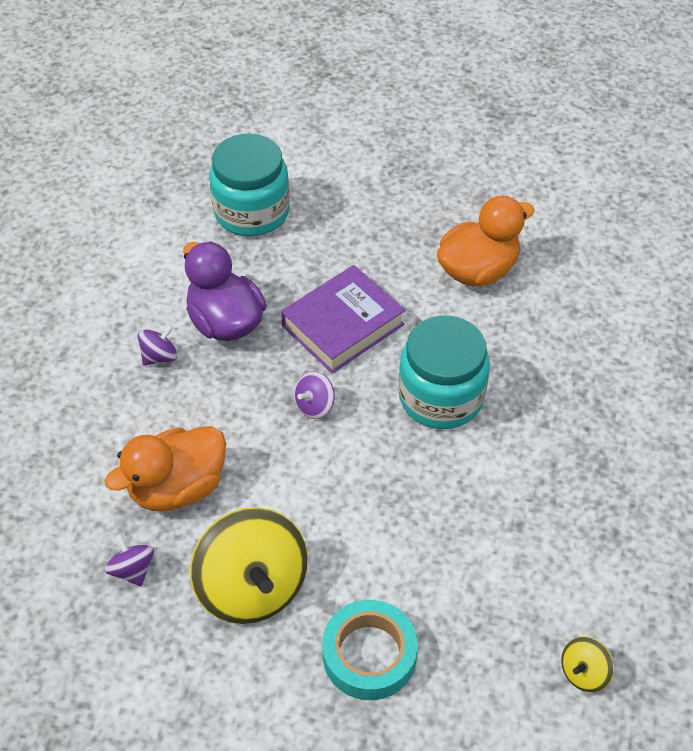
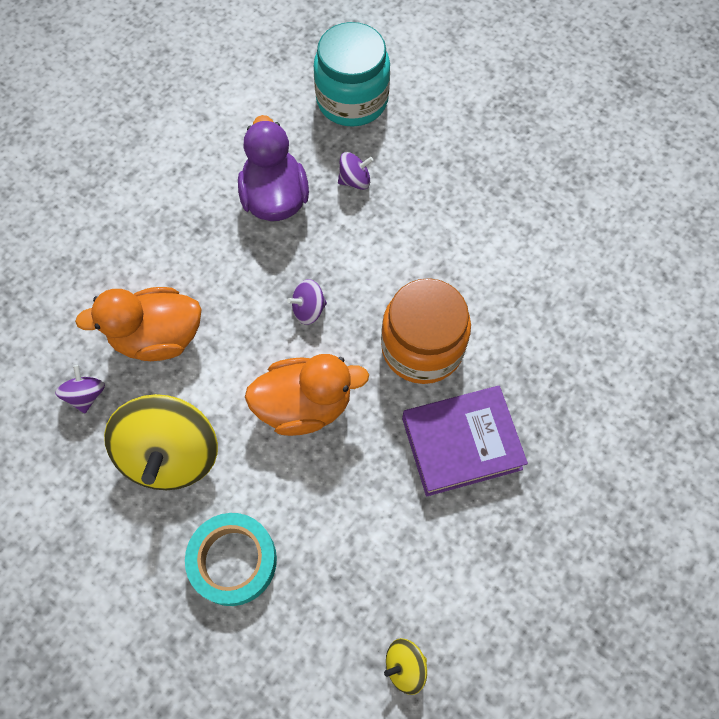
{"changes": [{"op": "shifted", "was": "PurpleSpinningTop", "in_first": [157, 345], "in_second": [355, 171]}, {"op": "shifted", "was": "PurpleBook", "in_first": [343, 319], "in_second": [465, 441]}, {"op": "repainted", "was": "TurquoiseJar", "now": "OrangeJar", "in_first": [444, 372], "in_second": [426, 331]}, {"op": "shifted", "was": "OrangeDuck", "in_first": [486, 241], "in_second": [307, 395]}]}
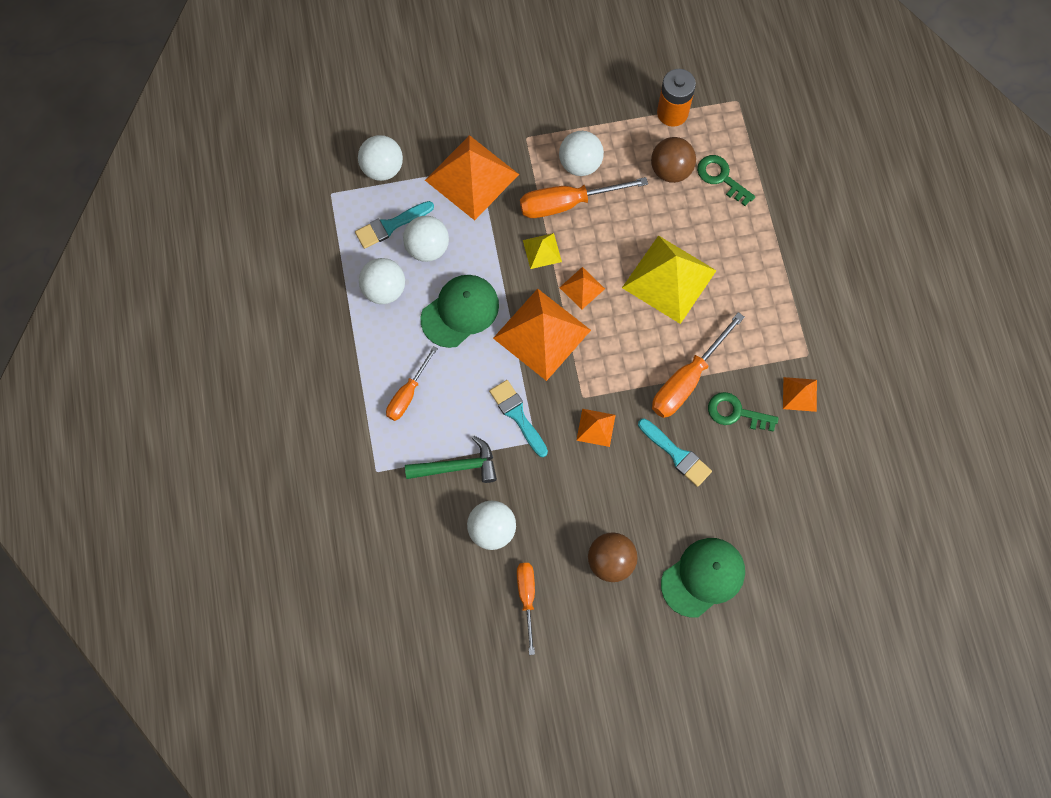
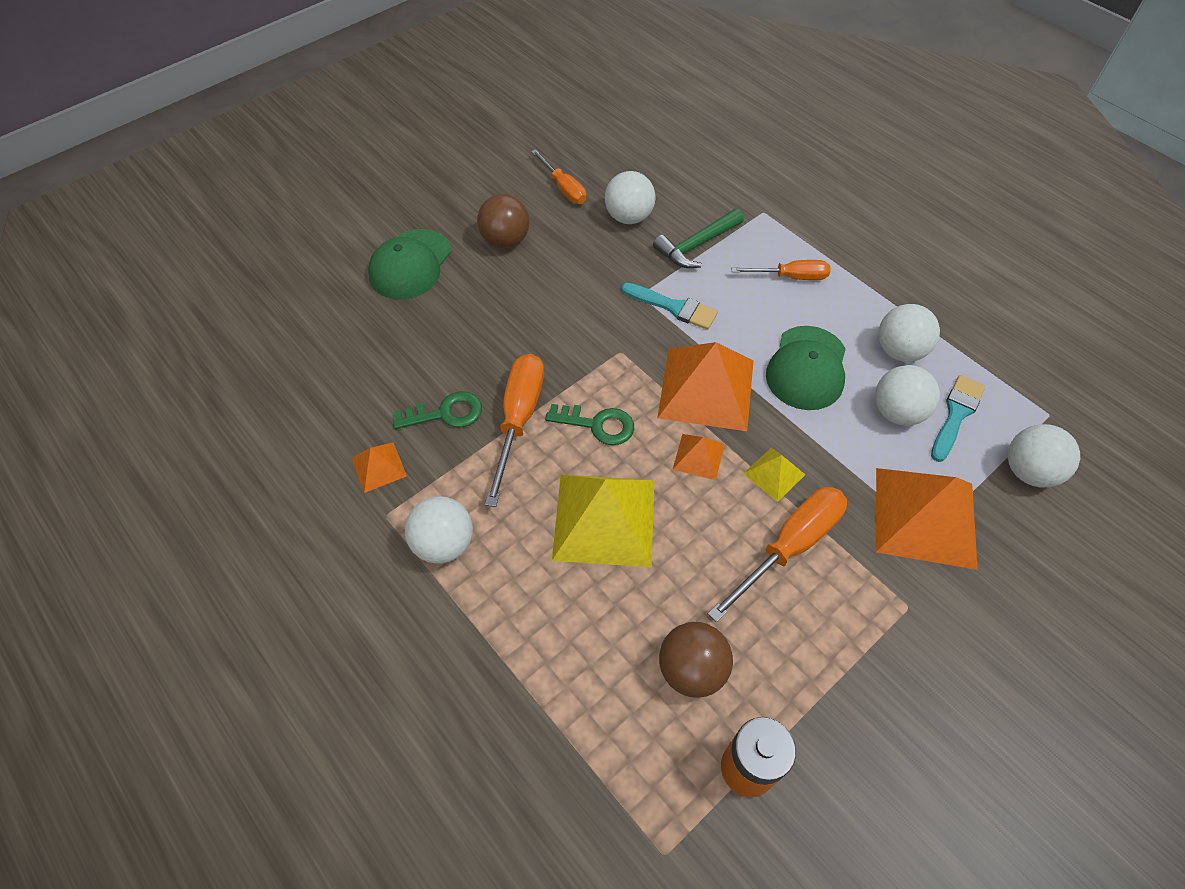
{"changes": [{"op": "rotated", "was": "OrangeScrewdriver", "in_first": [412, 383], "in_second": [780, 270], "clockwise": 90}, {"op": "shifted", "was": "WhiteBall", "in_first": [581, 153], "in_second": [439, 530]}, {"op": "gone", "was": "OrangePyramid", "in_first": [596, 428]}, {"op": "gone", "was": "TurquoiseBrush", "in_first": [675, 452]}, {"op": "shifted", "was": "GreenKey", "in_first": [726, 180], "in_second": [589, 424]}]}
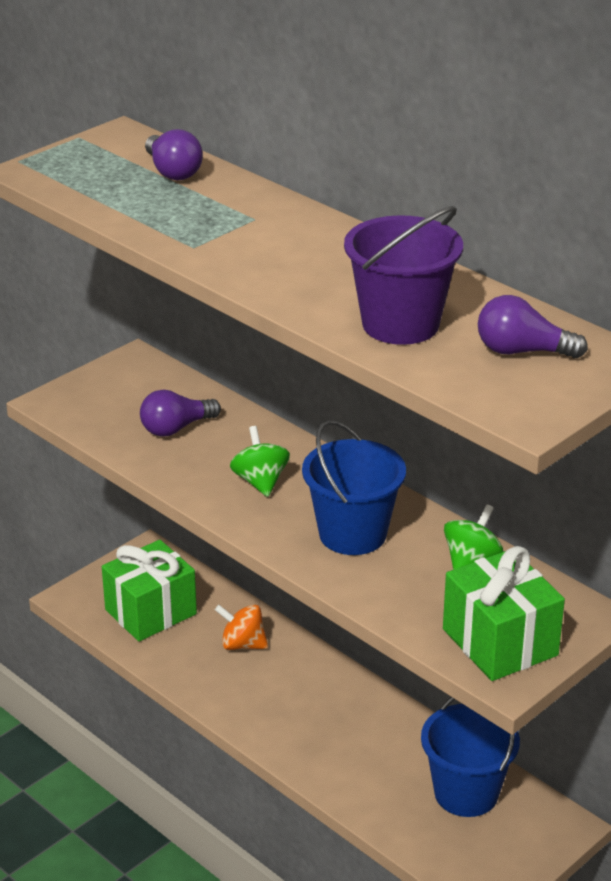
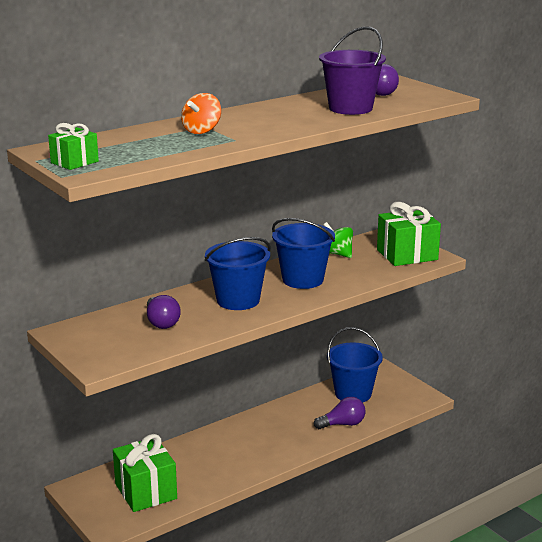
{"changes": [{"op": "shifted", "was": "PurpleLightBulb", "in_first": [174, 154], "in_second": [339, 413]}, {"op": "shifted", "was": "OrangeSpinningTop", "in_first": [241, 627], "in_second": [201, 113]}, {"op": "swapped", "was": "GreenSpinningTop", "now": "BlueBucket", "in_first": [260, 461], "in_second": [238, 273]}, {"op": "new", "now": "GreenGift", "in_second": [73, 146]}]}
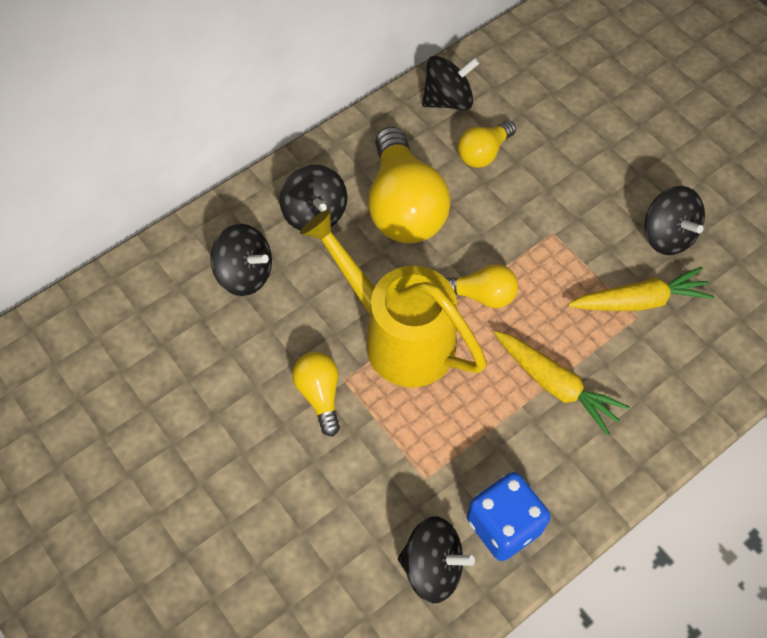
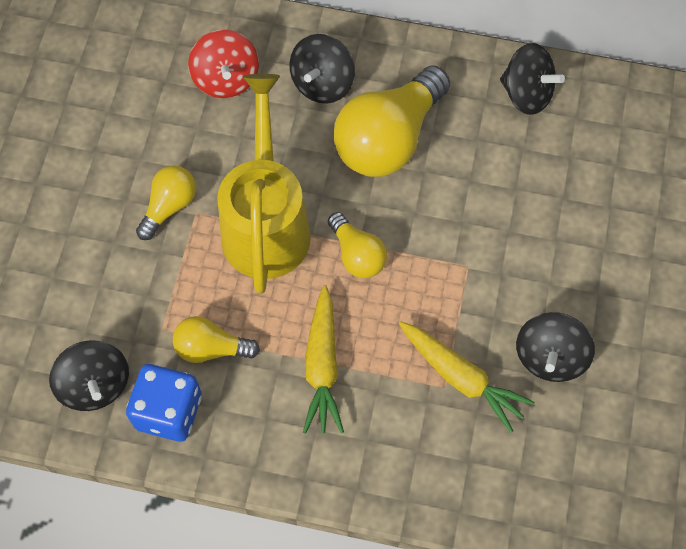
{"changes": [{"op": "repainted", "was": "BlackSpinningTop", "now": "RedSpinningTop", "in_first": [241, 260], "in_second": [223, 64]}, {"op": "shifted", "was": "YellowLightBulb", "in_first": [487, 144], "in_second": [216, 339]}]}
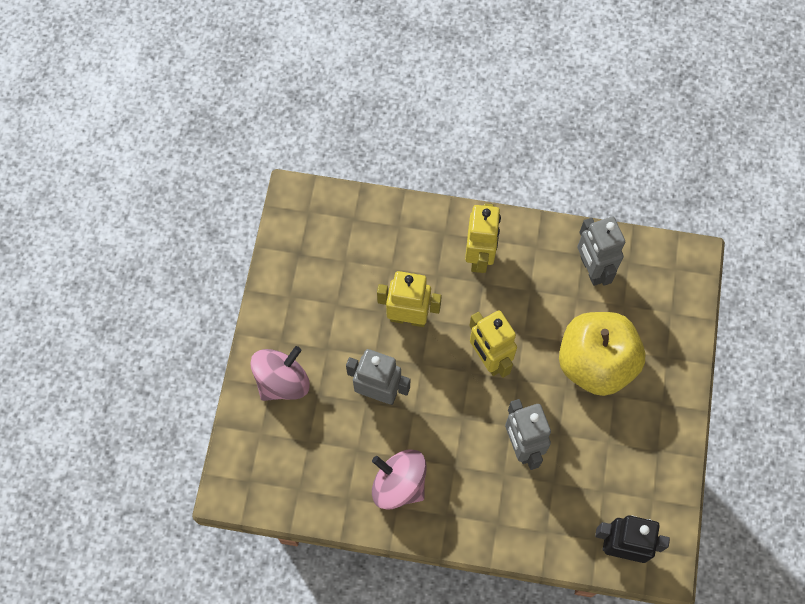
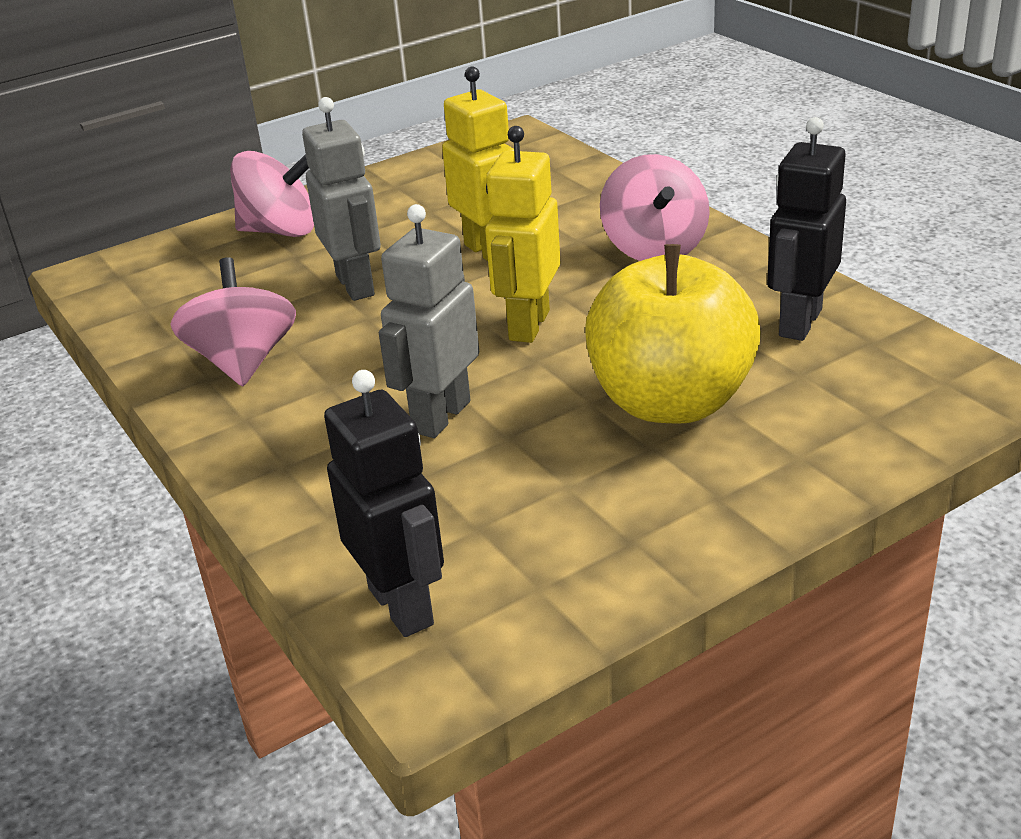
{"changes": [{"op": "swapped", "was": "YellowRobot", "now": "PinkSpinningTop", "in_first": [483, 238], "in_second": [655, 207]}, {"op": "repainted", "was": "GreyRobot", "now": "BlackRobot", "in_first": [601, 251], "in_second": [806, 229]}]}
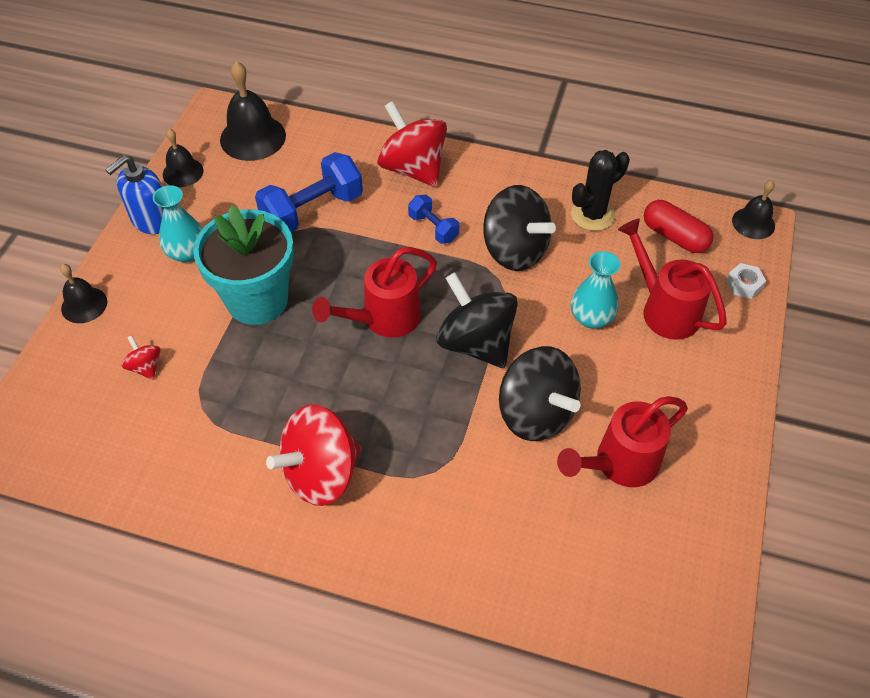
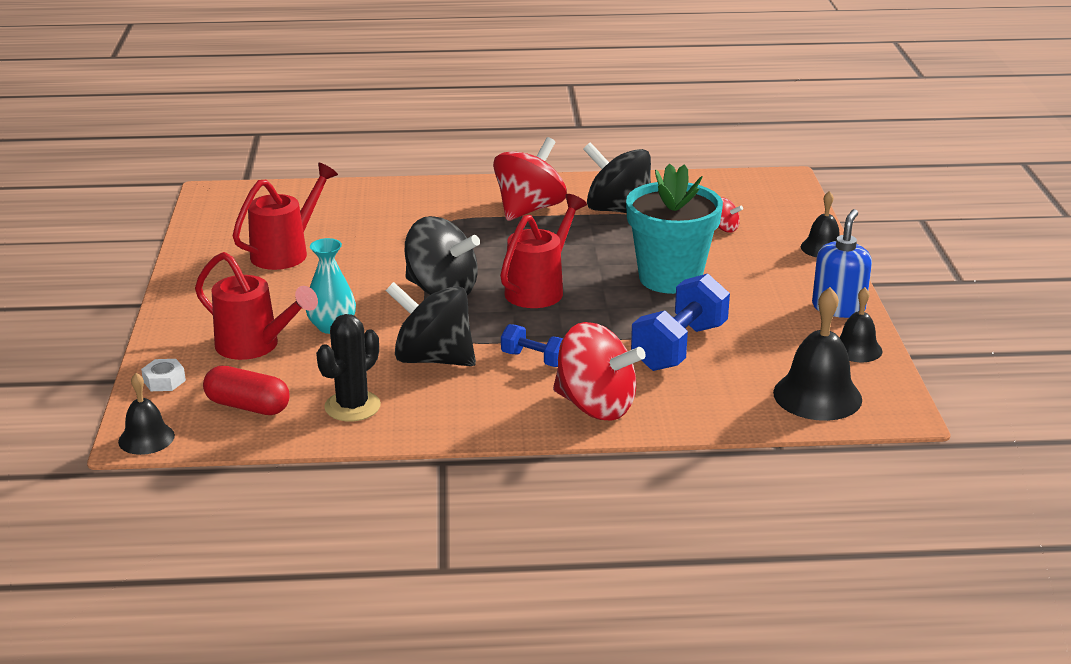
{"changes": [{"op": "gone", "was": "TurquoiseVase", "in_first": [177, 224]}, {"op": "shifted", "was": "BlackSpinningTop", "in_first": [540, 393], "in_second": [617, 177]}]}
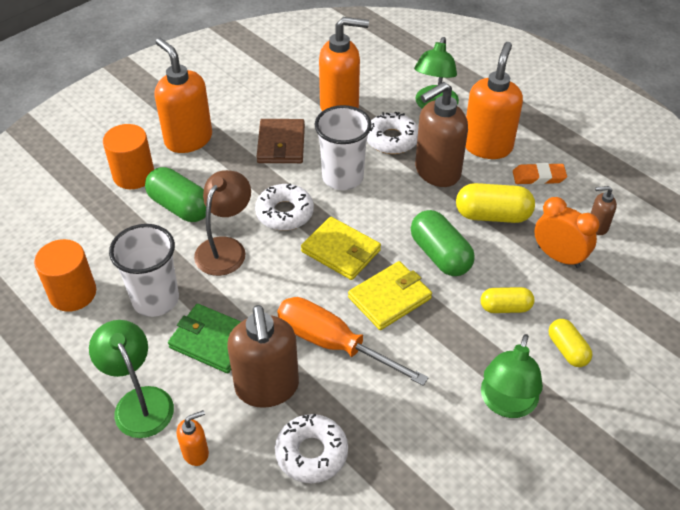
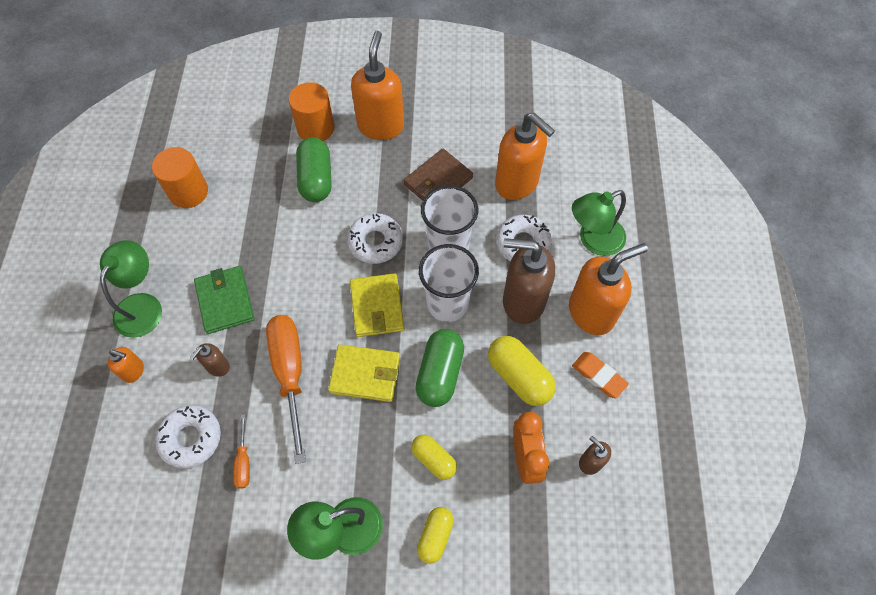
{"changes": [{"op": "shifted", "was": "WhiteCup", "in_first": [144, 270], "in_second": [449, 283]}, {"op": "gone", "was": "BrownLamp", "in_first": [222, 223]}, {"op": "scaled", "was": "BrownSoapDispenser", "in_first": [263, 356], "in_second": [210, 360], "ratio": 0.47}, {"op": "new", "now": "OrangeScrewdriver", "in_second": [241, 451]}]}
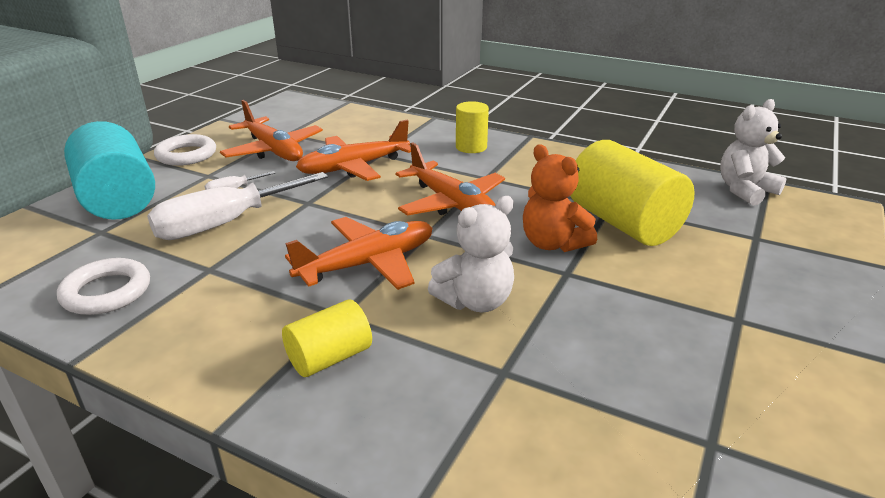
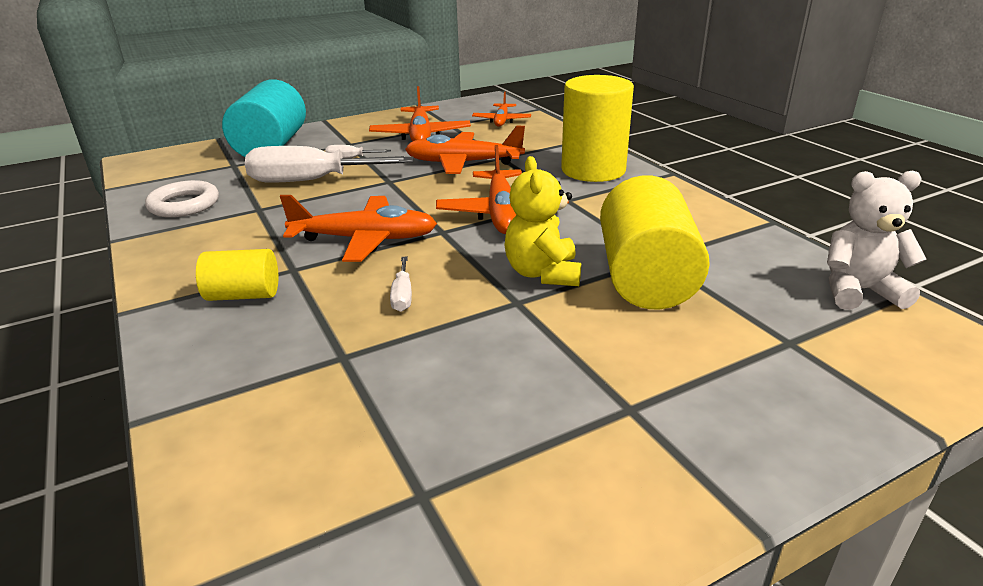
{"changes": [{"op": "gone", "was": "WhiteRing", "in_first": [185, 150]}, {"op": "swapped", "was": "WhiteTeddyBear", "now": "WhiteScrewdriver", "in_first": [471, 254], "in_second": [401, 284]}, {"op": "scaled", "was": "YellowCylinder", "in_first": [472, 127], "in_second": [597, 128], "ratio": 1.84}, {"op": "repainted", "was": "OrangeTeddyBear", "now": "YellowTeddyBear", "in_first": [560, 198], "in_second": [543, 221]}, {"op": "new", "now": "OrangePlane", "in_second": [501, 109]}]}
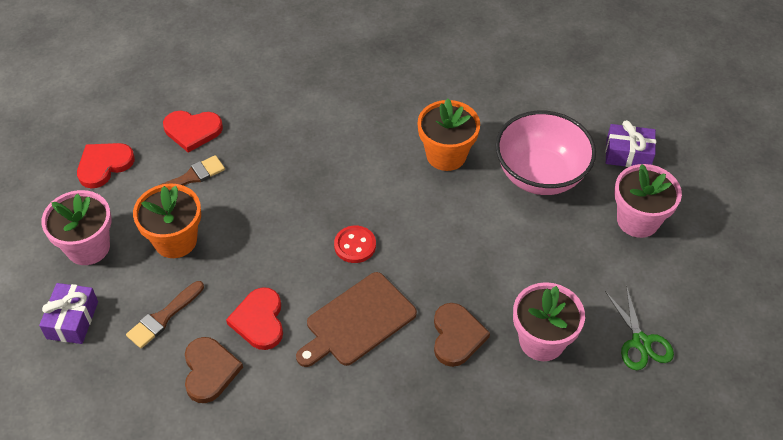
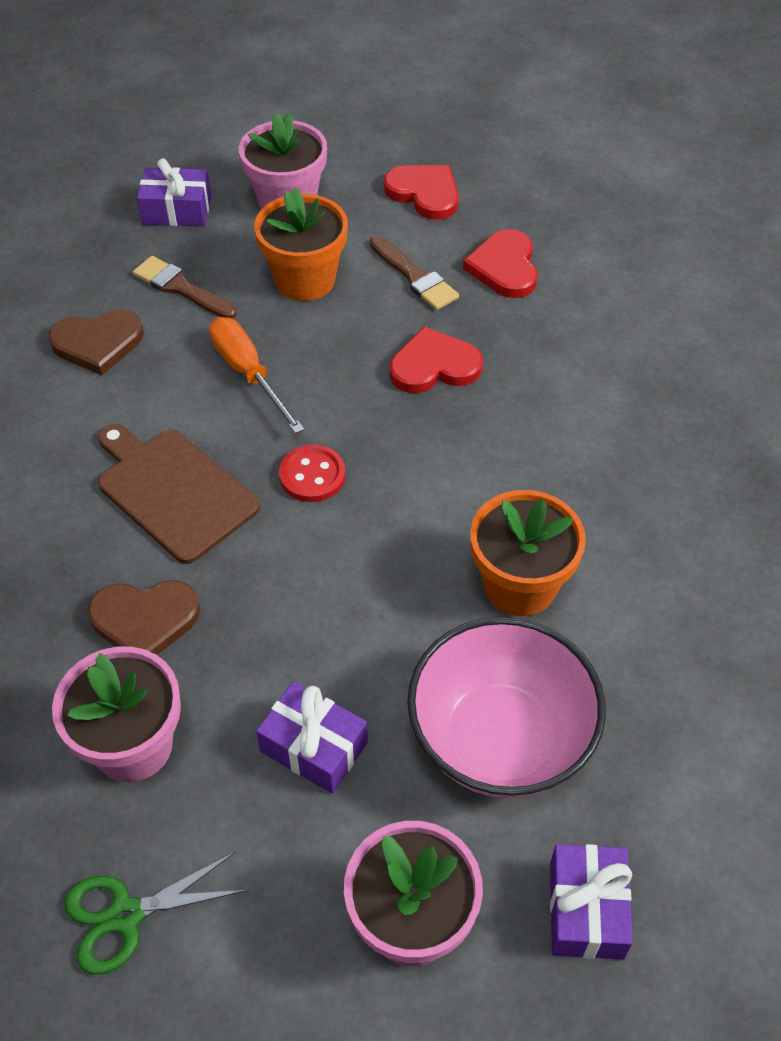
{"changes": [{"op": "shifted", "was": "RedHeart", "in_first": [254, 318], "in_second": [436, 359]}, {"op": "new", "now": "OrangeScrewdriver", "in_second": [256, 375]}, {"op": "new", "now": "PurpleGift", "in_second": [312, 737]}]}
